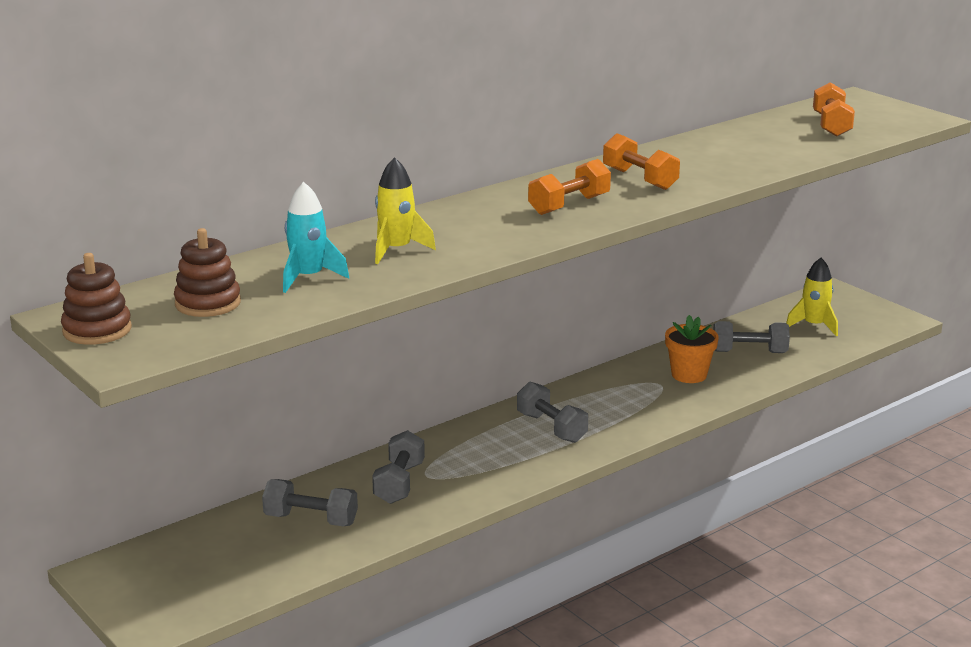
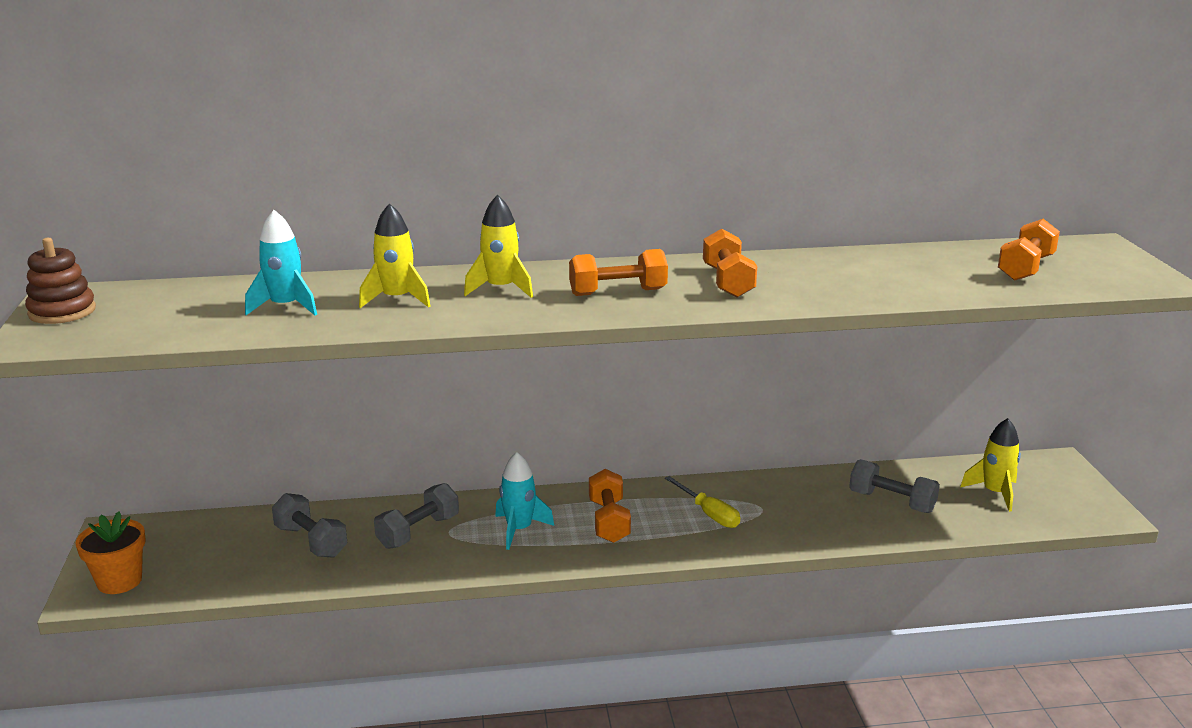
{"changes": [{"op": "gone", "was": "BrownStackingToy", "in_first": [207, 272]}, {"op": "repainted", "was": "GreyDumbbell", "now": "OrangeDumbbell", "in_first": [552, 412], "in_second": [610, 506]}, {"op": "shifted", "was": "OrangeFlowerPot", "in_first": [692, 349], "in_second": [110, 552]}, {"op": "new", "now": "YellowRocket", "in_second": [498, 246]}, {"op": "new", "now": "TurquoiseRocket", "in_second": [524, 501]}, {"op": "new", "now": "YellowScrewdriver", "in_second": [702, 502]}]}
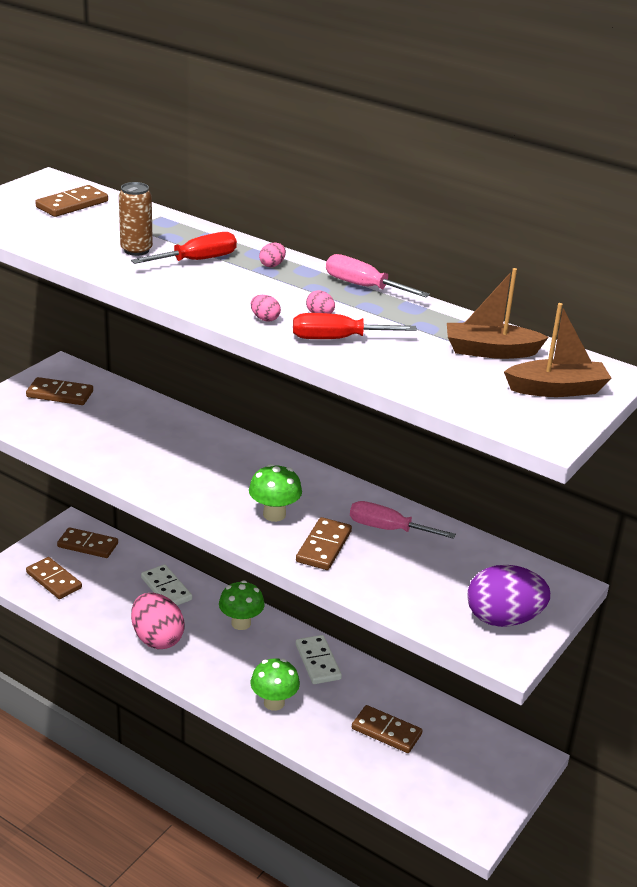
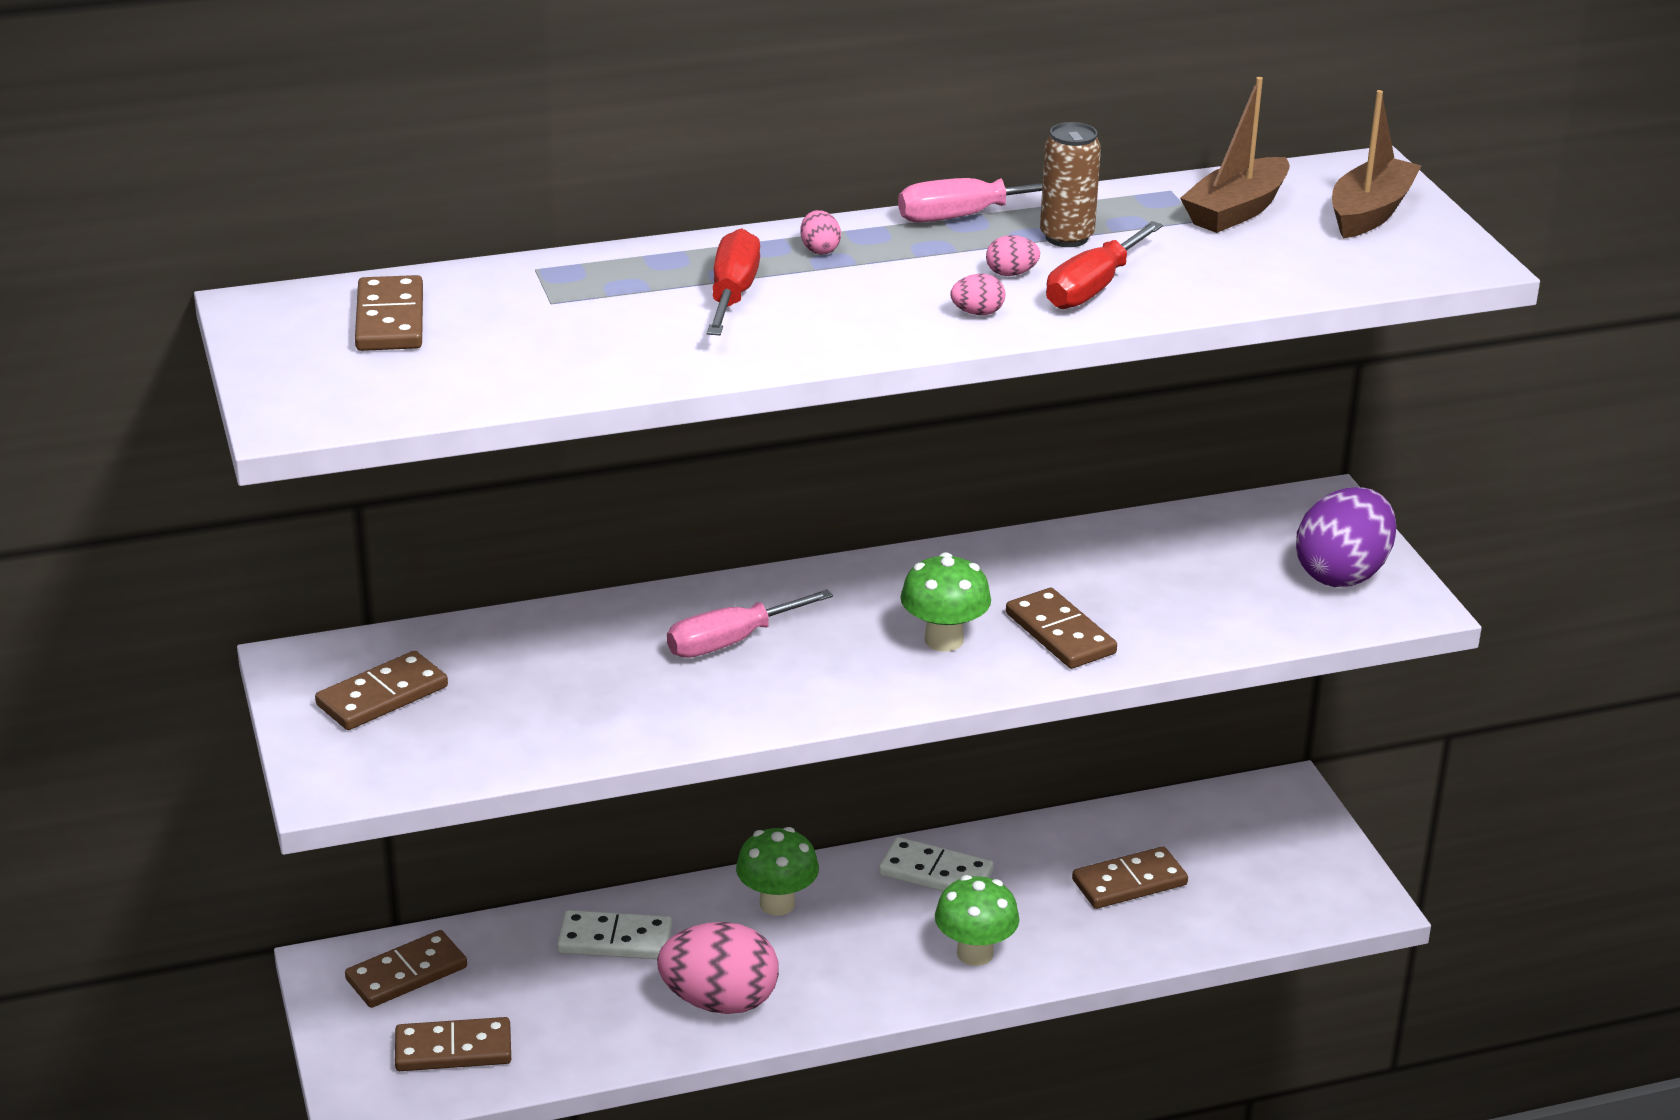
{"changes": [{"op": "shifted", "was": "BrownCan", "in_first": [136, 219], "in_second": [1070, 184]}, {"op": "shifted", "was": "PinkScrewdriver", "in_first": [403, 520], "in_second": [750, 623]}]}
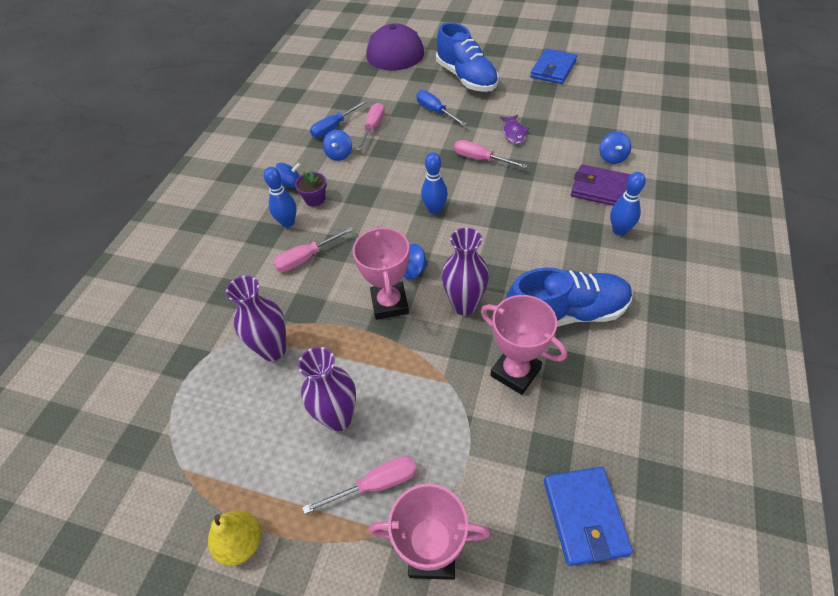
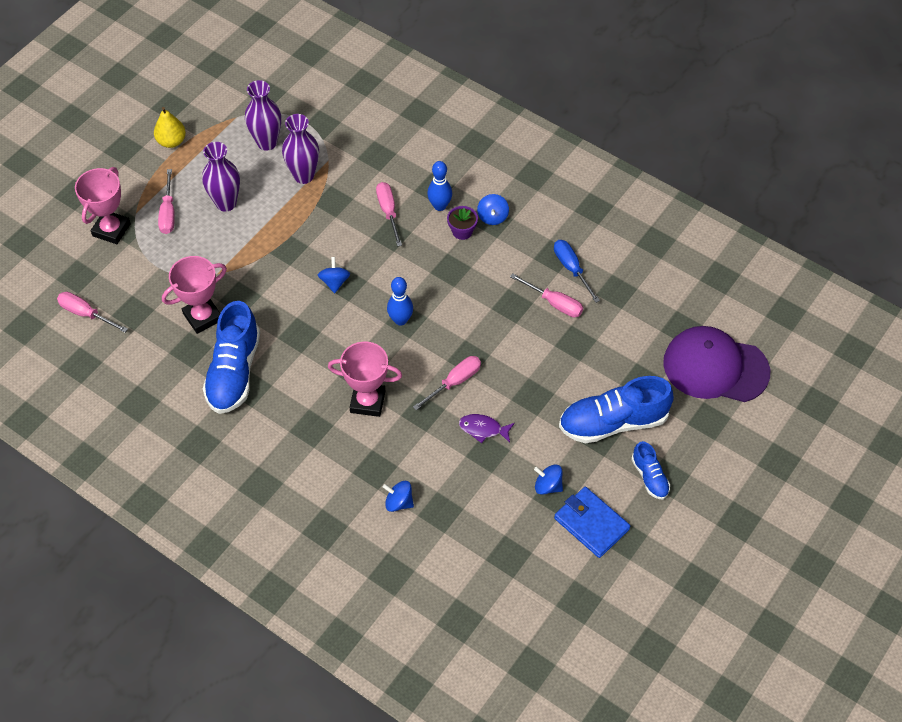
{"changes": [{"op": "shifted", "was": "BlueSpinningTop", "in_first": [337, 145], "in_second": [548, 479]}, {"op": "shifted", "was": "PinkTrophy", "in_first": [381, 273], "in_second": [365, 379]}, {"op": "gone", "was": "BlueScrewdriver", "in_first": [441, 108]}, {"op": "shifted", "was": "PurpleVase", "in_first": [465, 272], "in_second": [263, 115]}, {"op": "swapped", "was": "BlueWallet", "now": "PinkScrewdriver", "in_first": [588, 516], "in_second": [92, 312]}, {"op": "gone", "was": "PurpleWallet", "in_first": [601, 185]}, {"op": "gone", "was": "BlueBowlingPin", "in_first": [628, 204]}, {"op": "new", "now": "BlueShoe", "in_second": [650, 470]}]}
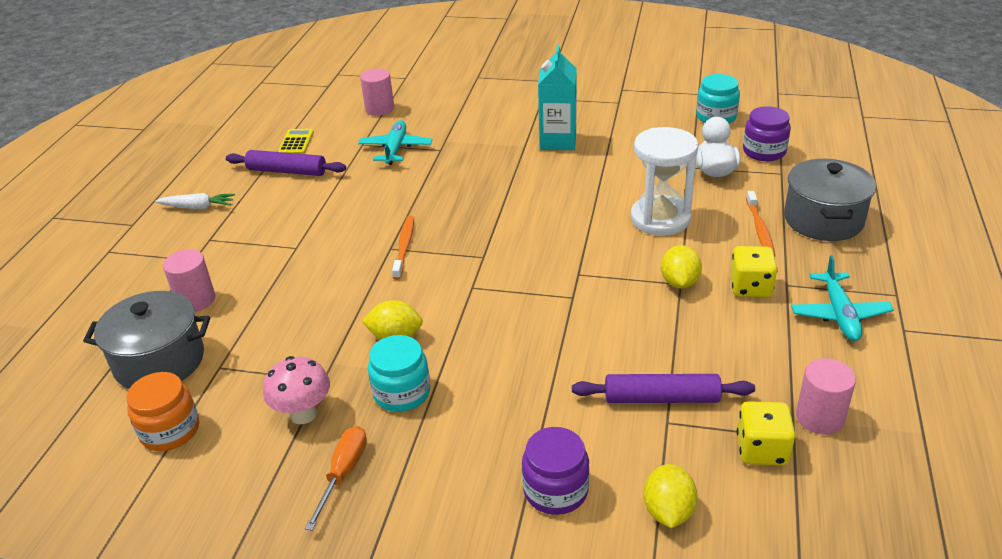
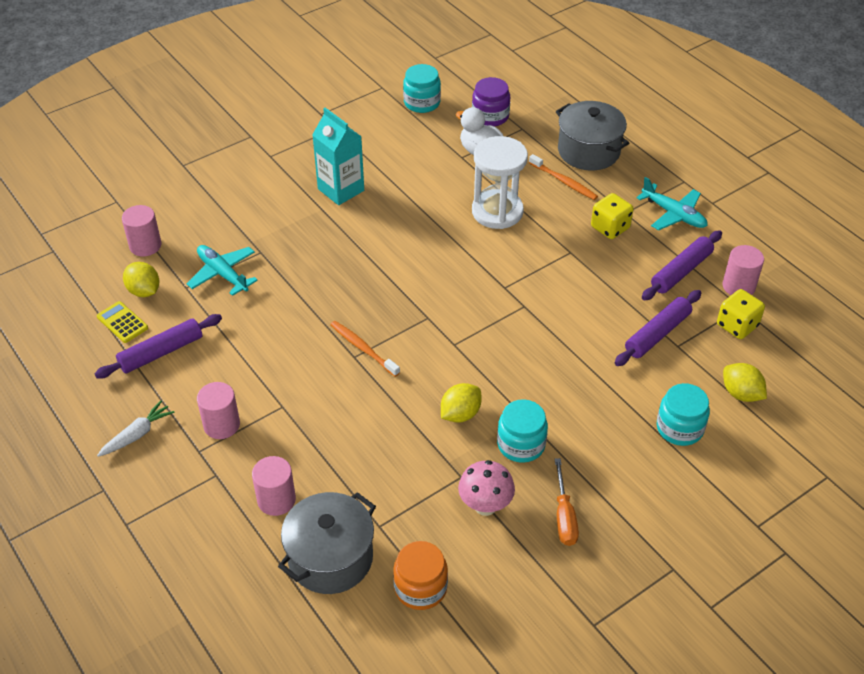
{"changes": [{"op": "rotated", "was": "OrangeScrewdriver", "in_first": [336, 478], "in_second": [567, 502], "clockwise": -150}, {"op": "repainted", "was": "PurpleJar", "now": "TurquoiseJar", "in_first": [555, 471], "in_second": [683, 414]}, {"op": "shifted", "was": "YellowLemon", "in_first": [681, 266], "in_second": [141, 279]}, {"op": "new", "now": "PinkCylinder", "in_second": [218, 410]}, {"op": "new", "now": "PurpleRollingPin", "in_second": [682, 265]}]}
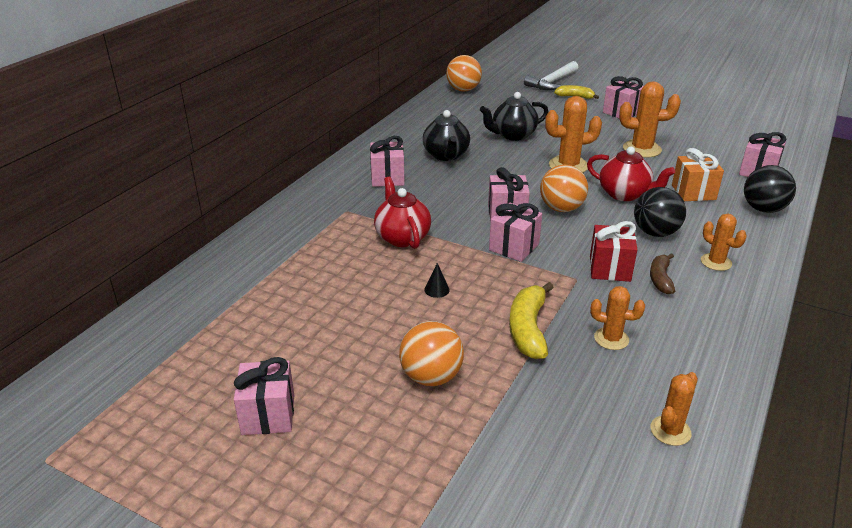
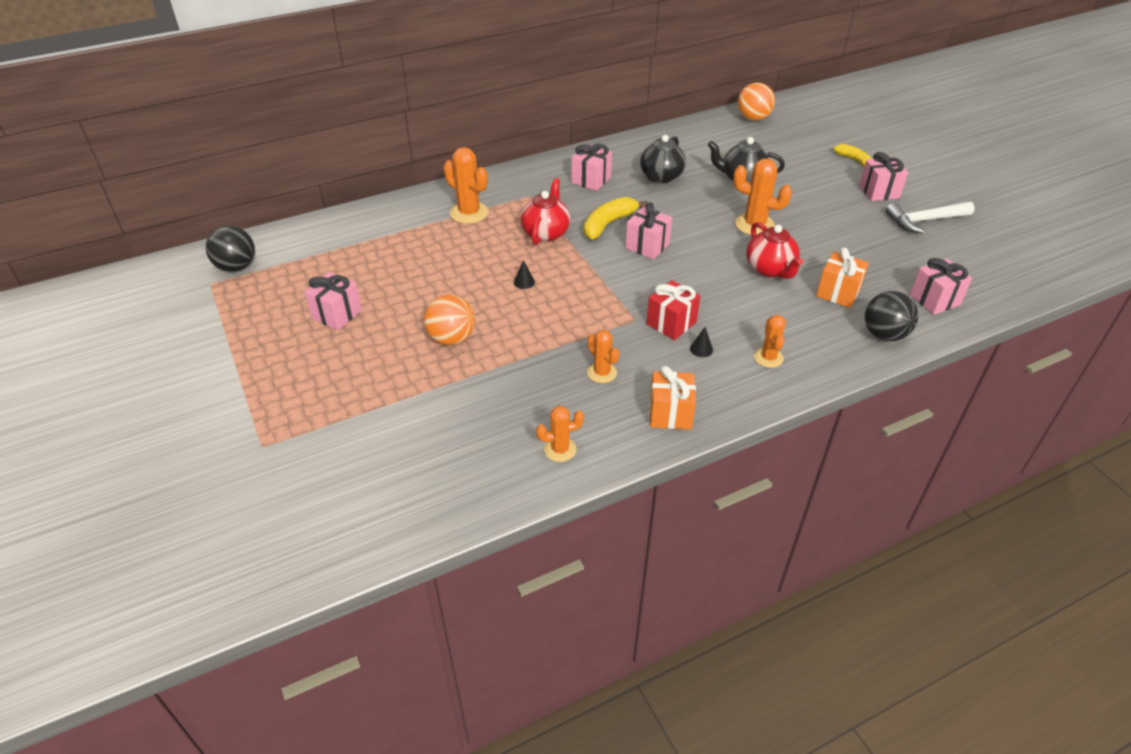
{"changes": [{"op": "gone", "was": "PinkGift", "in_first": [515, 232]}, {"op": "shifted", "was": "YellowBanana", "in_first": [531, 320], "in_second": [616, 218]}, {"op": "shifted", "was": "WhiteHammer", "in_first": [551, 75], "in_second": [930, 217]}, {"op": "gone", "was": "OrangeBall", "in_first": [564, 188]}, {"op": "shifted", "was": "OrangeCactus", "in_first": [650, 119], "in_second": [466, 185]}, {"op": "shifted", "was": "BlackBall", "in_first": [660, 212], "in_second": [230, 249]}, {"op": "swapped", "was": "BrownBanana", "now": "BlackCone", "in_first": [662, 273], "in_second": [701, 342]}, {"op": "new", "now": "OrangeGift", "in_second": [672, 397]}]}
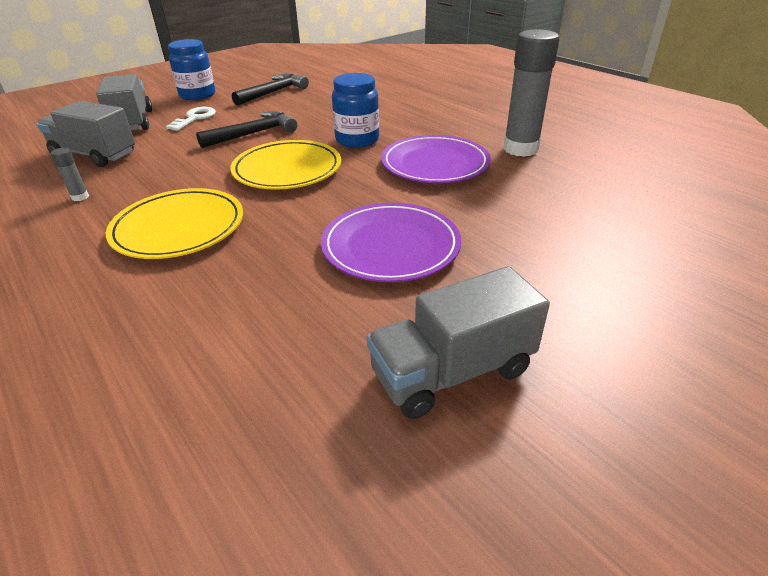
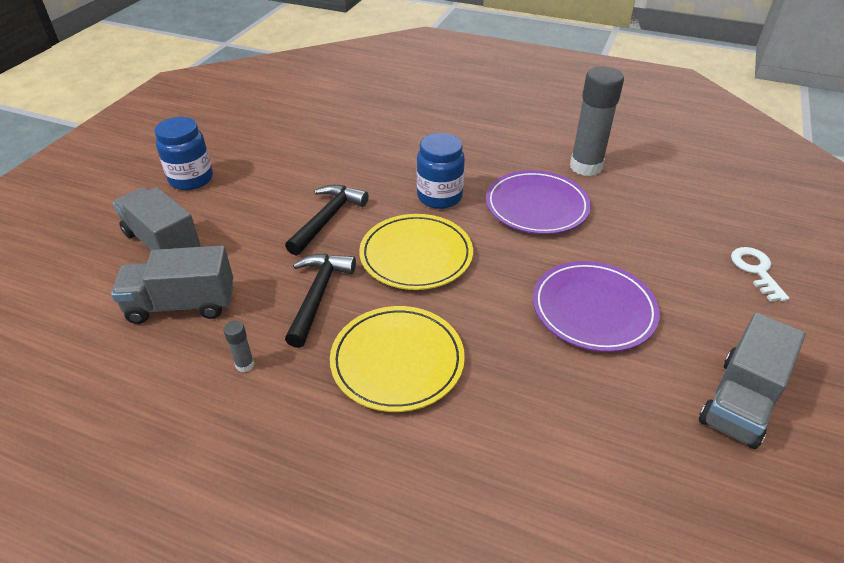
{"changes": [{"op": "shifted", "was": "WhiteKey", "in_first": [191, 119], "in_second": [760, 274]}, {"op": "shifted", "was": "BlackHammer", "in_first": [270, 89], "in_second": [320, 301]}]}
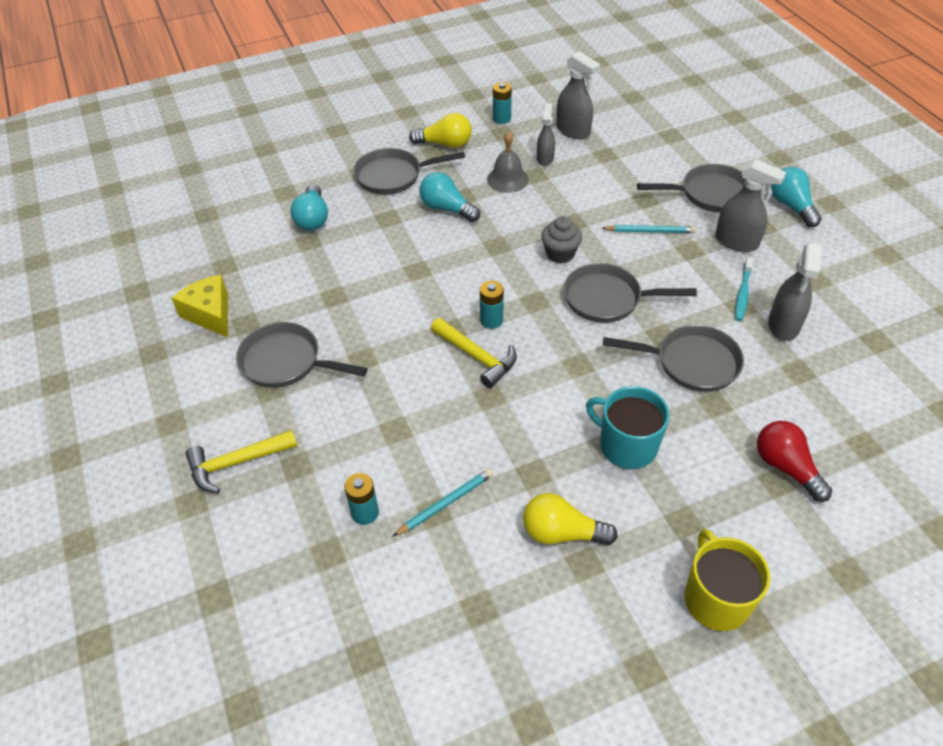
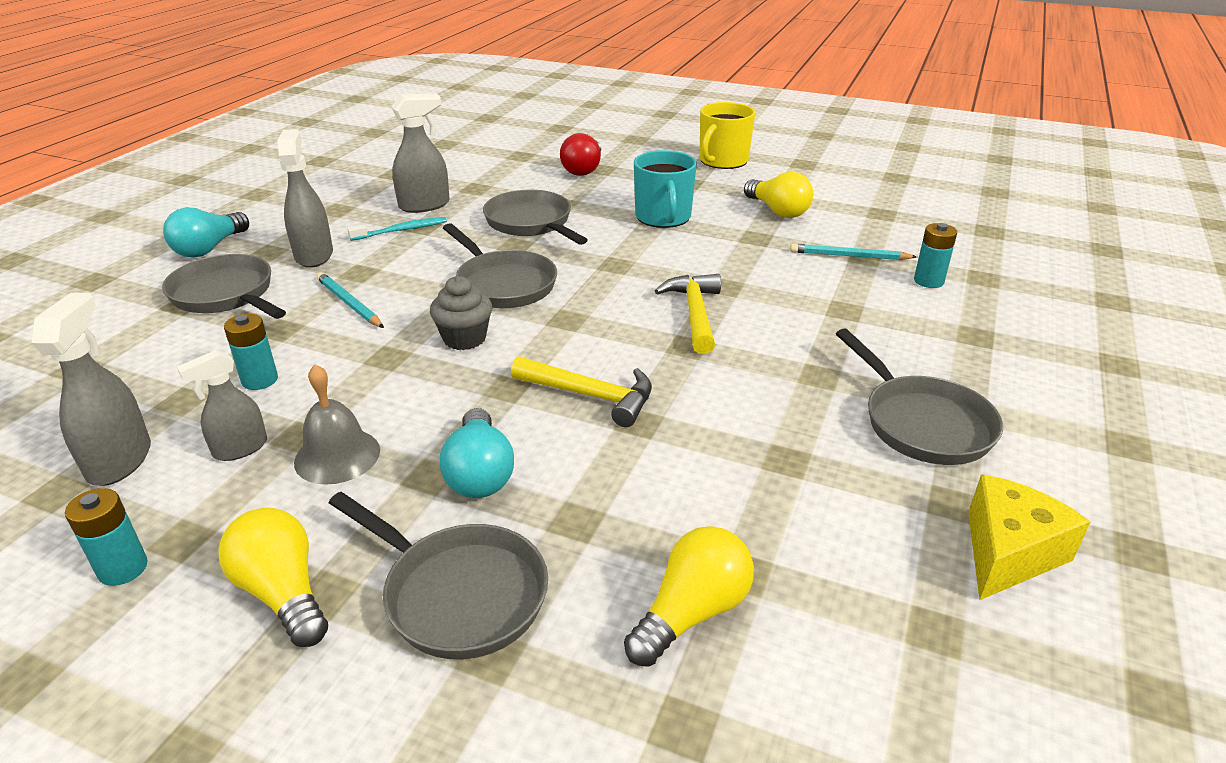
{"changes": [{"op": "rotated", "was": "YellowCheese", "in_first": [199, 306], "in_second": [1029, 537], "clockwise": -150}, {"op": "shifted", "was": "YellowHammer", "in_first": [241, 461], "in_second": [581, 391]}, {"op": "repainted", "was": "TurquoiseLightBulb", "now": "YellowLightBulb", "in_first": [309, 207], "in_second": [689, 596]}, {"op": "shifted", "was": "TurquoiseBattery", "in_first": [492, 305], "in_second": [251, 351]}]}
